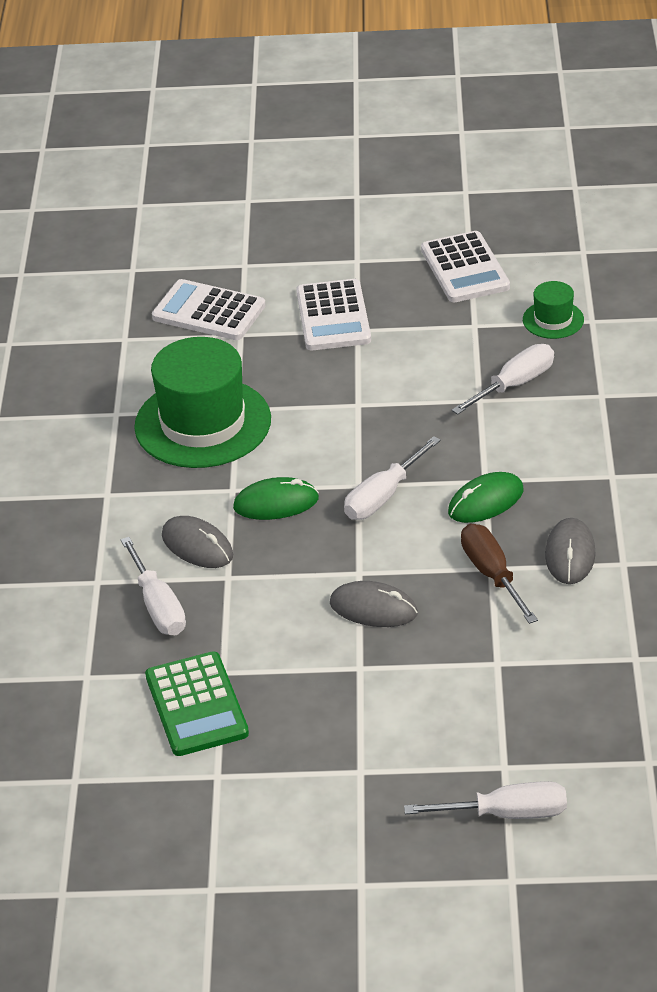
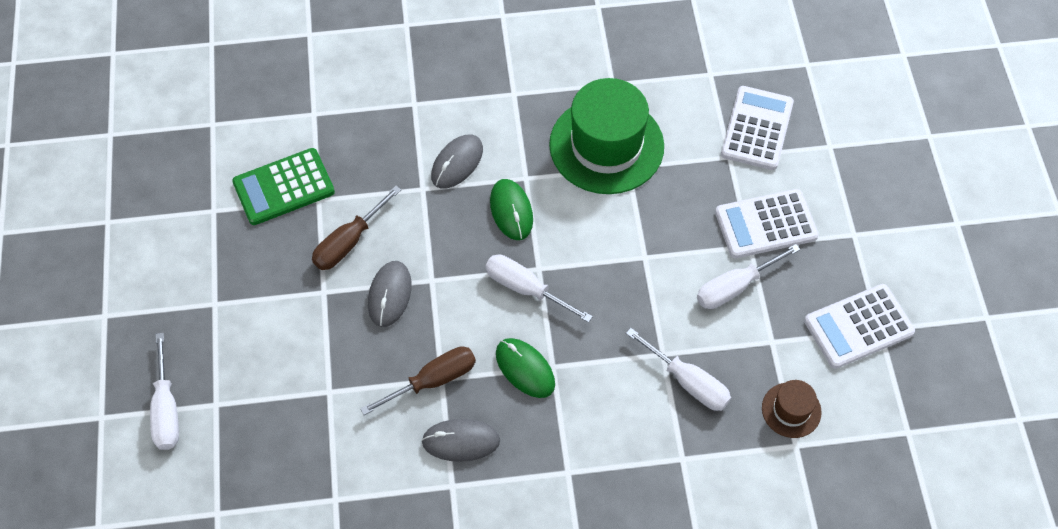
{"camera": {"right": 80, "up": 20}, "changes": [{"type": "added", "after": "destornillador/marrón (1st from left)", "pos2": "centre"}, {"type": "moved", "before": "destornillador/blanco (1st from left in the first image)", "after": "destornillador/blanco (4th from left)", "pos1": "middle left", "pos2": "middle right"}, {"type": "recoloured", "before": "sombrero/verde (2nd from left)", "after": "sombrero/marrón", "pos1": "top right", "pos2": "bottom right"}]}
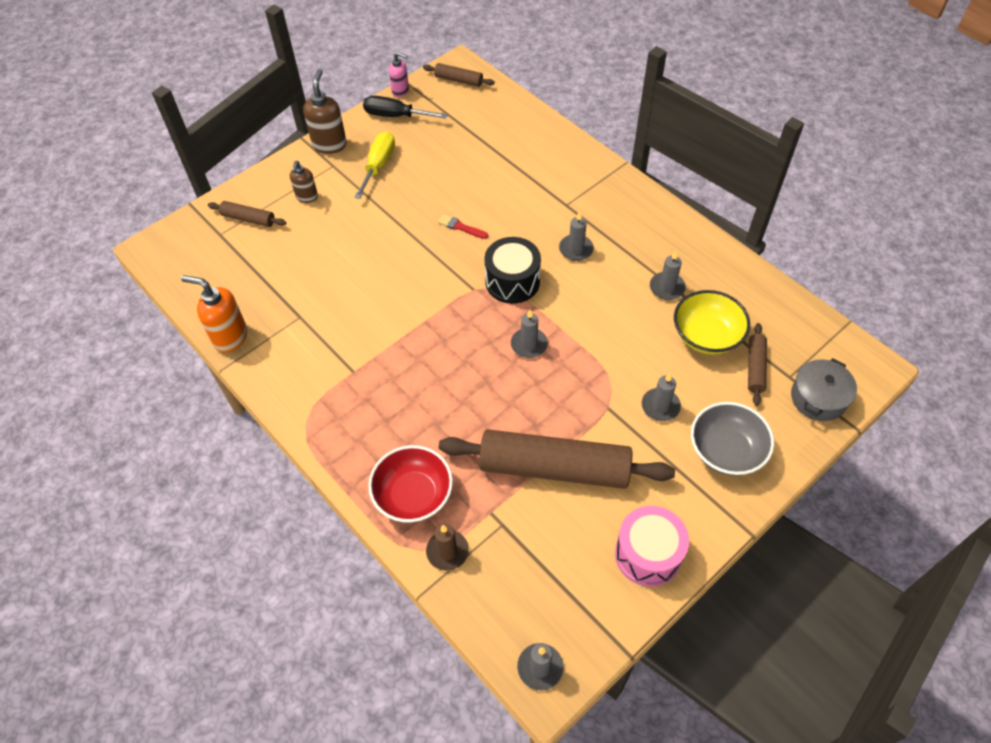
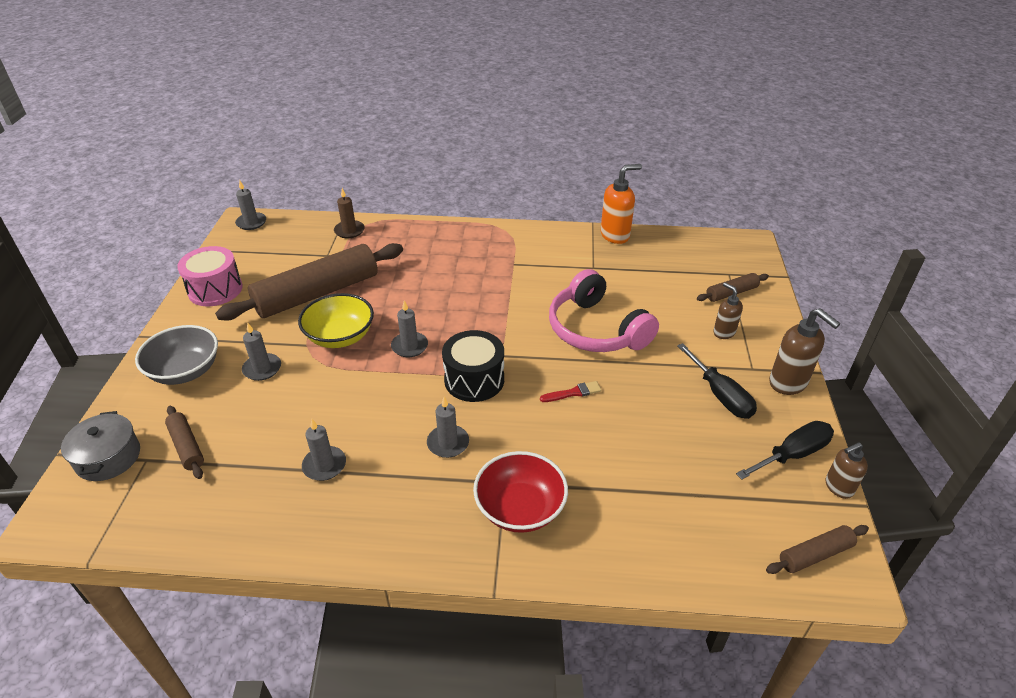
{"camera": {"right": 135, "up": -15}, "changes": [{"type": "moved", "before": "cuenco/amarillo", "pos1": "middle right", "pos2": "middle left"}, {"type": "moved", "before": "cuenco/rojo", "pos1": "centre", "pos2": "bottom centre"}, {"type": "added", "after": "auriculares/rosa", "pos2": "centre"}, {"type": "recoloured", "before": "destornillador/amarillo", "after": "destornillador/negro (1st from left)", "pos1": "top centre", "pos2": "middle right"}, {"type": "recoloured", "before": "dispensador de jabón/rosa", "after": "dispensador de jabón/marrón (3rd from left)", "pos1": "top centre", "pos2": "bottom right"}]}
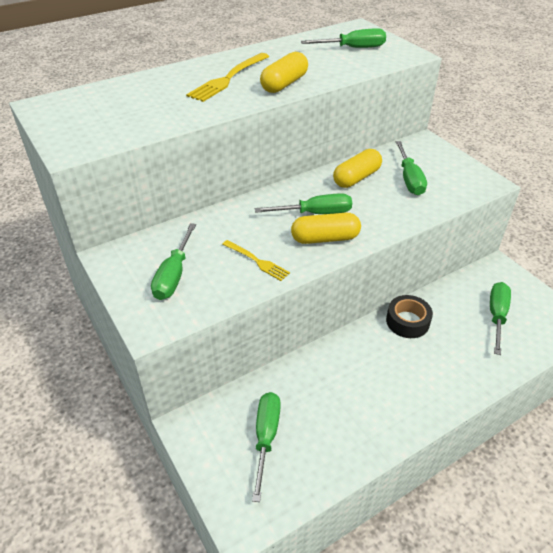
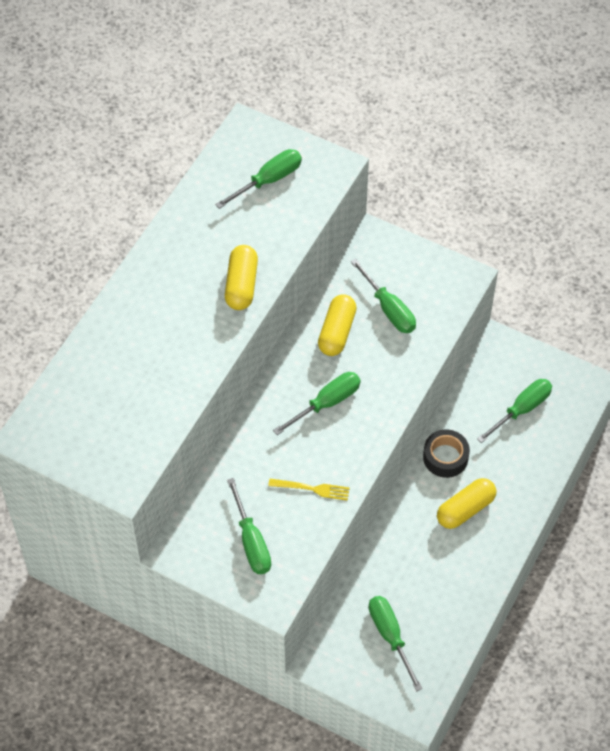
{"camera": {"right": -30, "up": 15}, "changes": [{"type": "moved", "before": "cápsula/amarillo (2nd from left in the first image)", "after": "cápsula/amarillo (3rd from left)", "pos1": "centre", "pos2": "bottom right"}, {"type": "turned", "before": "destornillador/verde (6th from left)", "pos1": "middle right", "pos2": "middle right", "turn": 60}, {"type": "removed", "before": "tenedor/amarillo (1st from left)", "pos1": "top centre"}]}
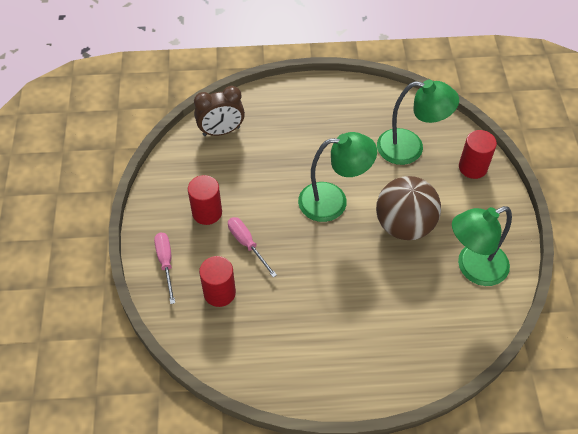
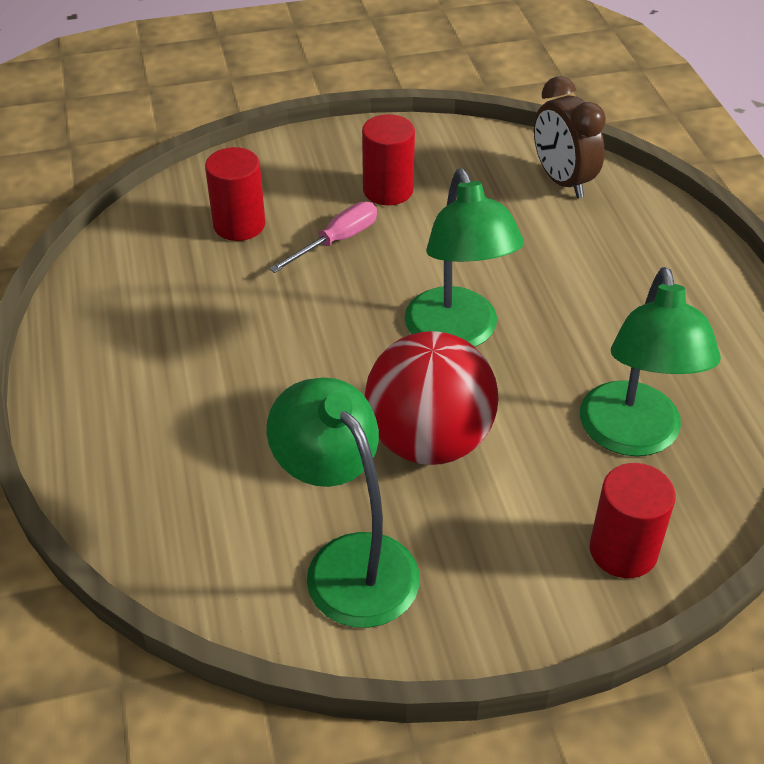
{"camera": {"right": 80, "up": -10}, "changes": [{"type": "recoloured", "before": "pelota/marrón", "after": "pelota/rojo", "pos1": "middle right", "pos2": "centre"}, {"type": "removed", "before": "destornillador/rosa (1st from left)", "pos1": "middle left"}]}
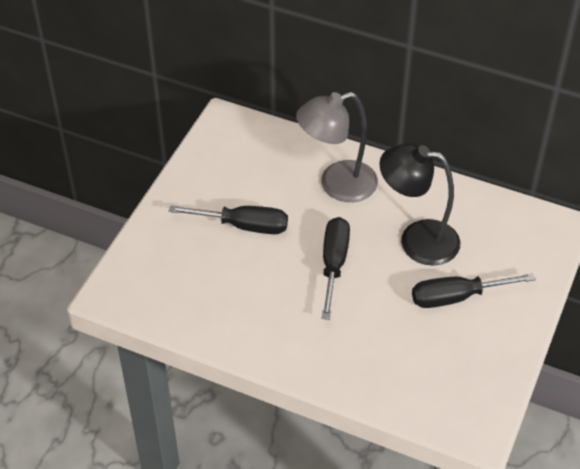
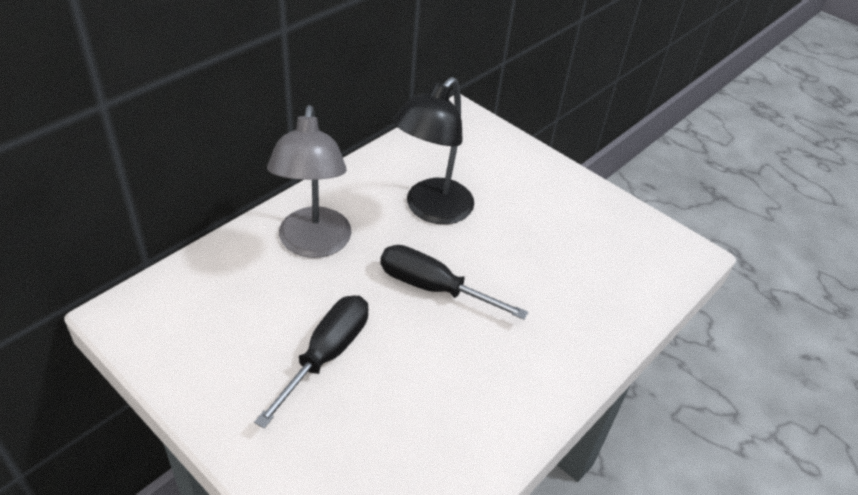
{"camera": {"right": -75, "up": -5}, "changes": [{"type": "removed", "before": "destornillador/negro (3rd from left)", "pos1": "middle right"}]}
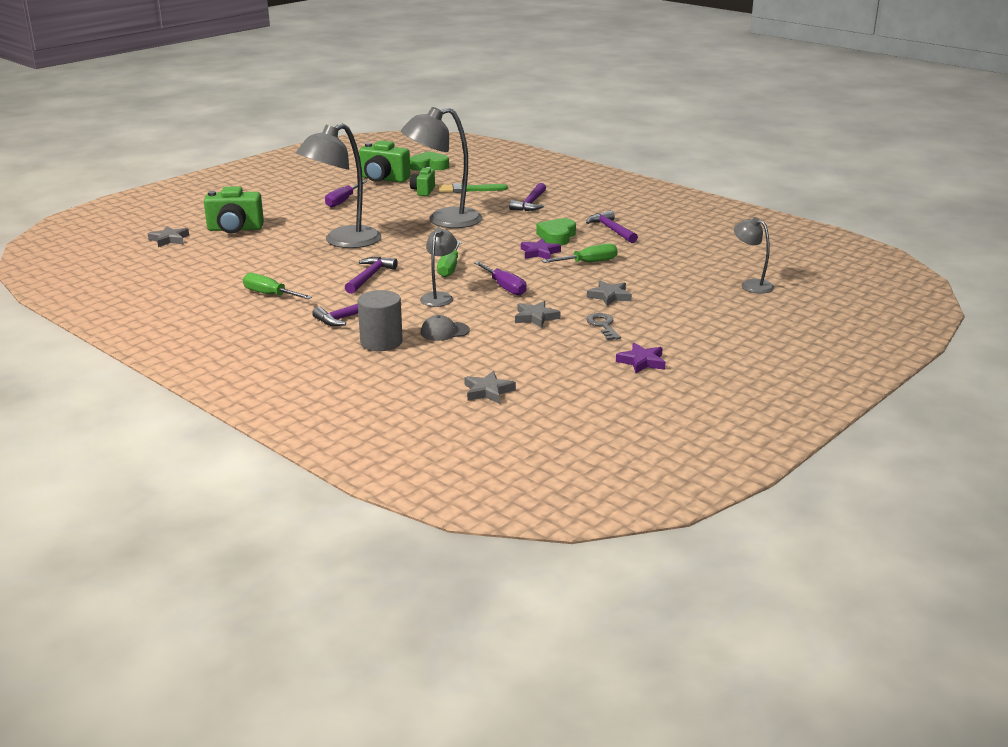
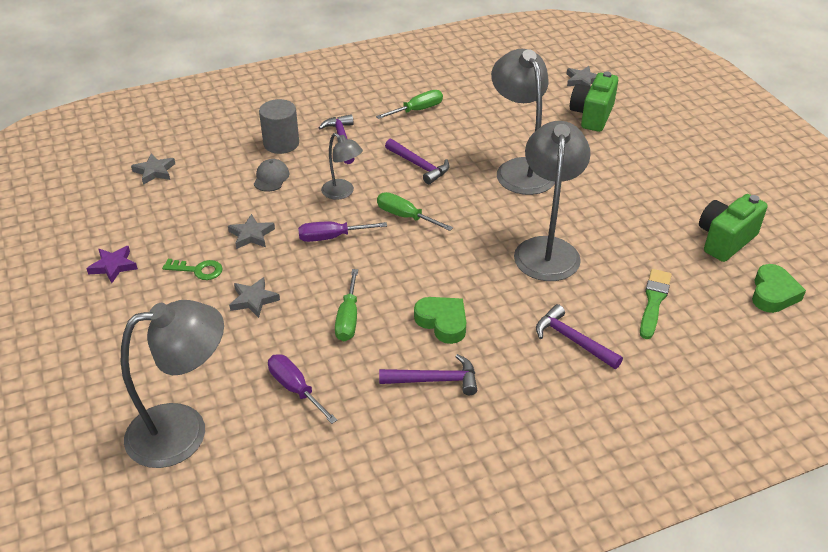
{"camera": {"right": 115, "up": 15}, "changes": [{"type": "resized", "before": "lámpara/gris (4th from left in the first image)", "pos1": "middle right", "pos2": "bottom left", "scale": 1.88}, {"type": "recoloured", "before": "llave/gris", "after": "llave/verde", "pos1": "centre", "pos2": "middle left"}, {"type": "moved", "before": "destornillador/morado (1st from left)", "pos1": "top centre", "pos2": "bottom centre"}, {"type": "removed", "before": "cámara/verde (3rd from left)", "pos1": "top centre"}, {"type": "removed", "before": "estrella/morado (1st from left)", "pos1": "top centre"}]}
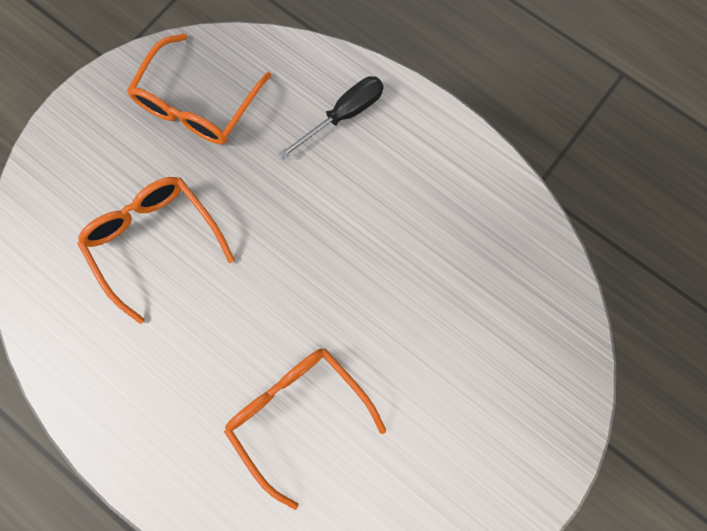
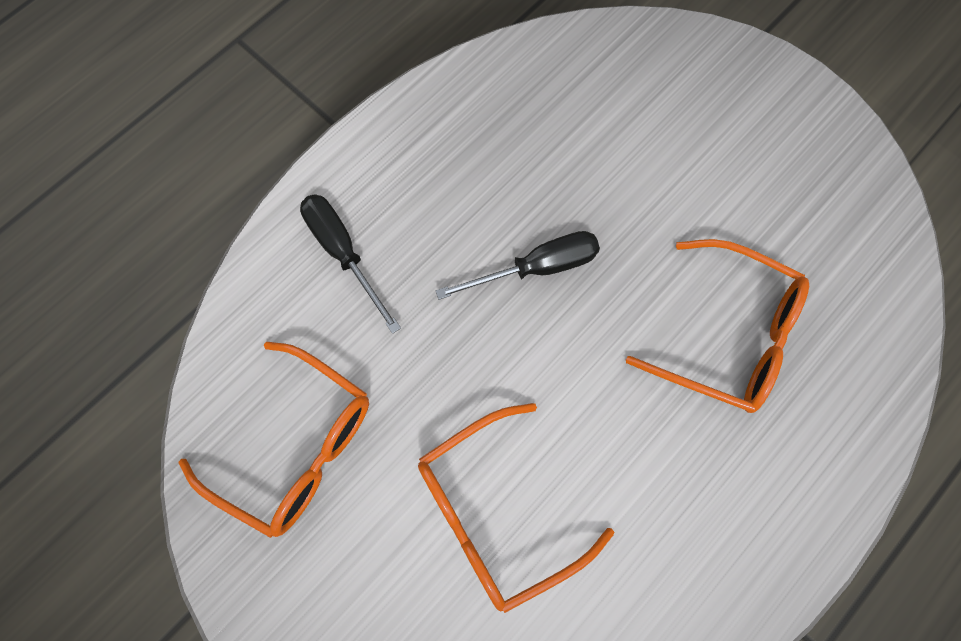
{"camera": {"right": -85, "up": -5}, "changes": [{"type": "added", "after": "destornillador/negro (2nd from left)", "pos2": "centre"}, {"type": "turned", "before": "gafas/naranja (3rd from left)", "pos1": "bottom centre", "pos2": "middle right", "turn": -120}]}
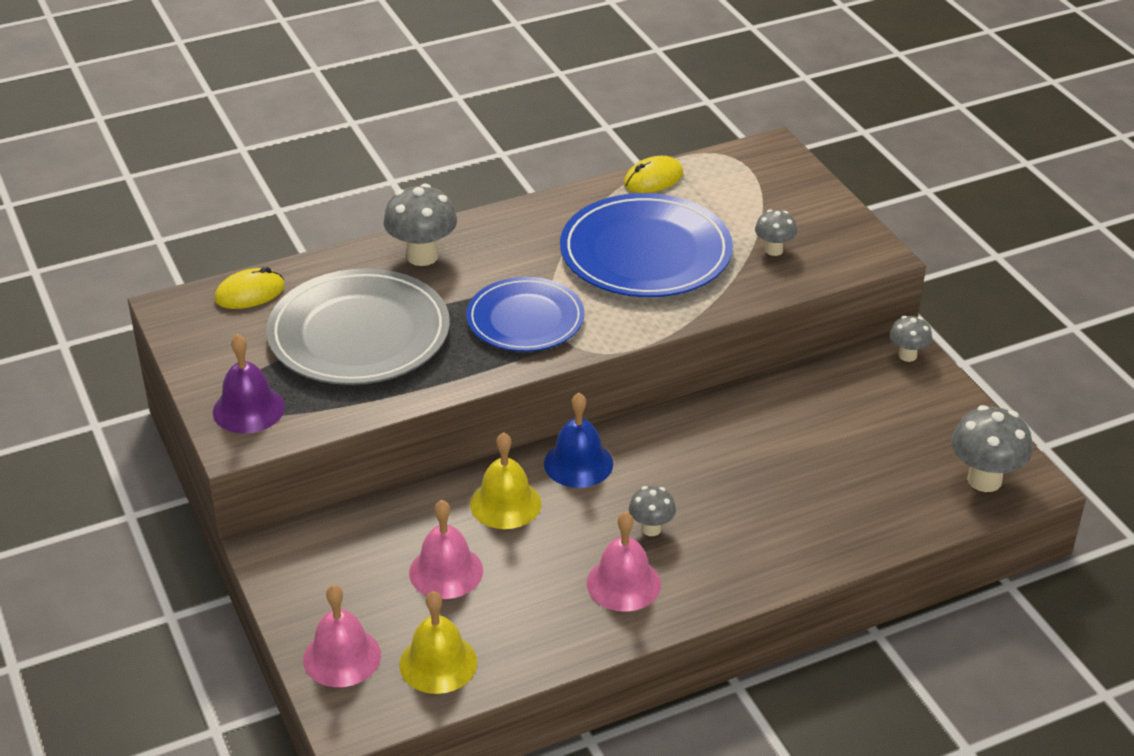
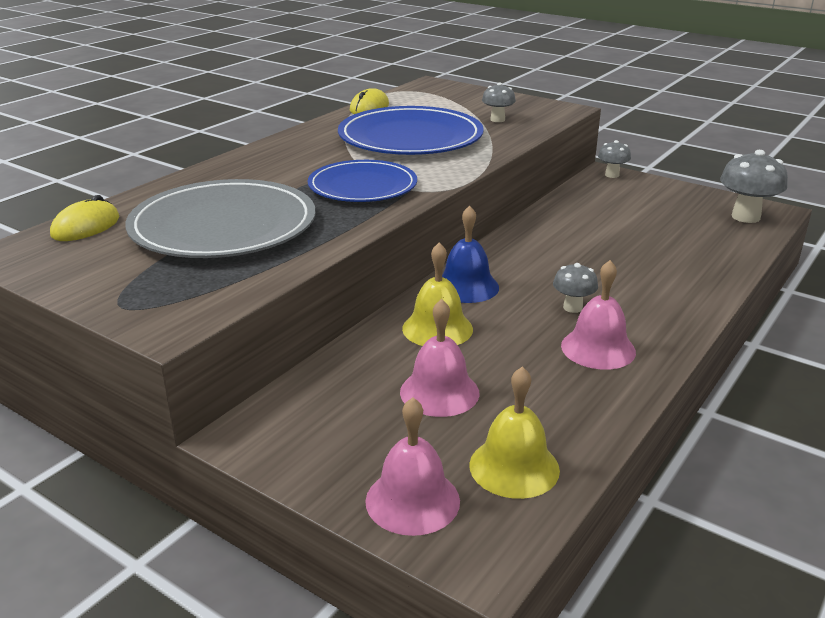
{"camera": {"right": -30, "up": -10}, "changes": [{"type": "removed", "before": "campana/morado", "pos1": "middle left"}, {"type": "removed", "before": "seta/gris (1st from left)", "pos1": "top centre"}]}
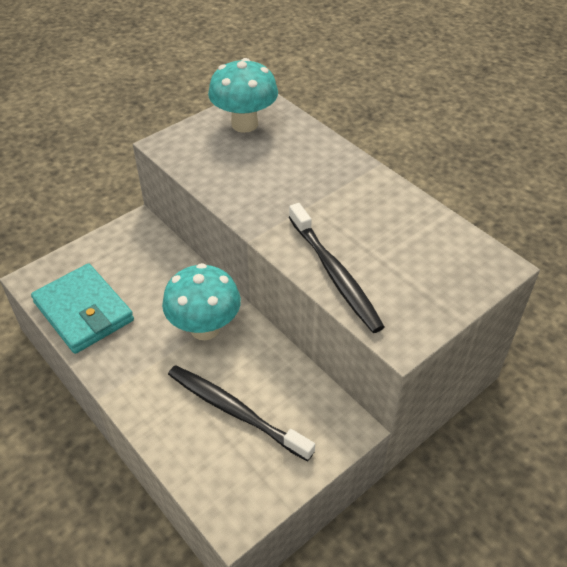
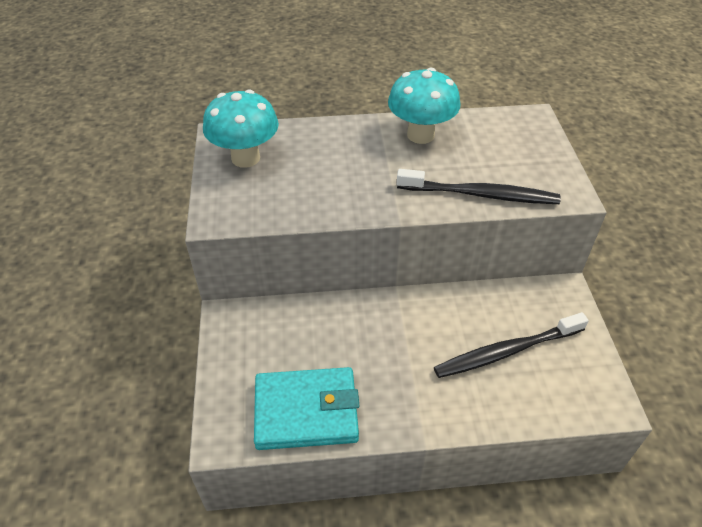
{"camera": {"right": -55, "up": 0}, "changes": [{"type": "moved", "before": "seta/turquesa (1st from left in the first image)", "after": "seta/turquesa (2nd from left)", "pos1": "centre", "pos2": "top centre"}]}
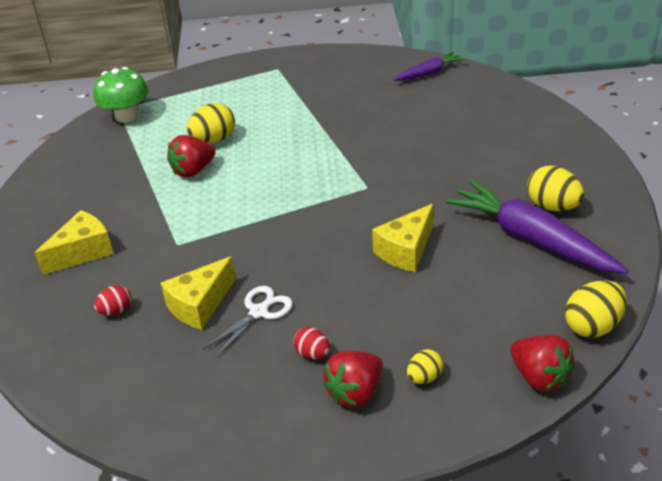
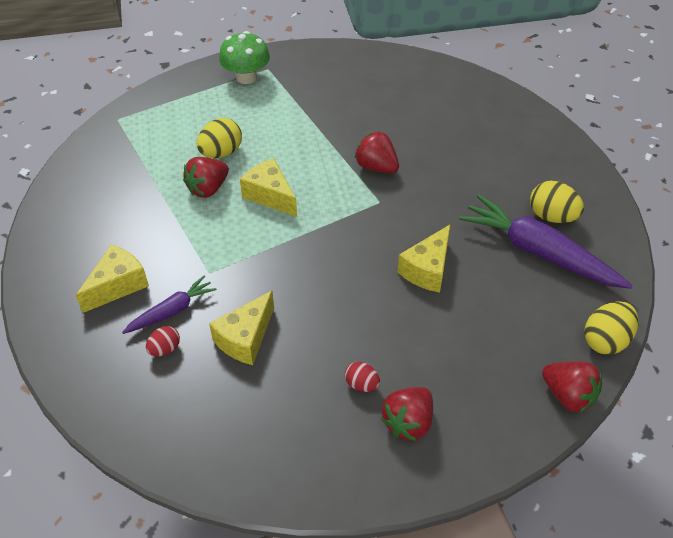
{"camera": {"right": -10, "up": 10}, "changes": [{"type": "moved", "before": "zanahoria/morado (1st from left)", "pos1": "top centre", "pos2": "middle left"}, {"type": "moved", "before": "seta/verde", "pos1": "top left", "pos2": "top centre"}, {"type": "added", "after": "queso/amarillo (3rd from left)", "pos2": "centre"}, {"type": "added", "after": "fresa/rojo (2nd from left)", "pos2": "top centre"}, {"type": "removed", "before": "tijeras/blanco", "pos1": "bottom centre"}, {"type": "removed", "before": "huevo/amarillo (2nd from left)", "pos1": "bottom centre"}]}
